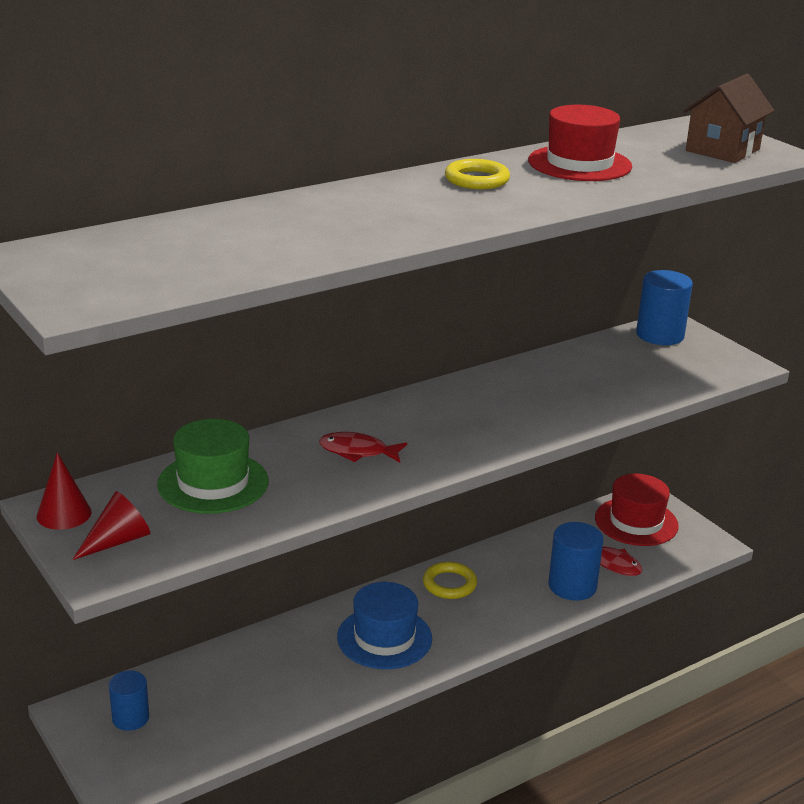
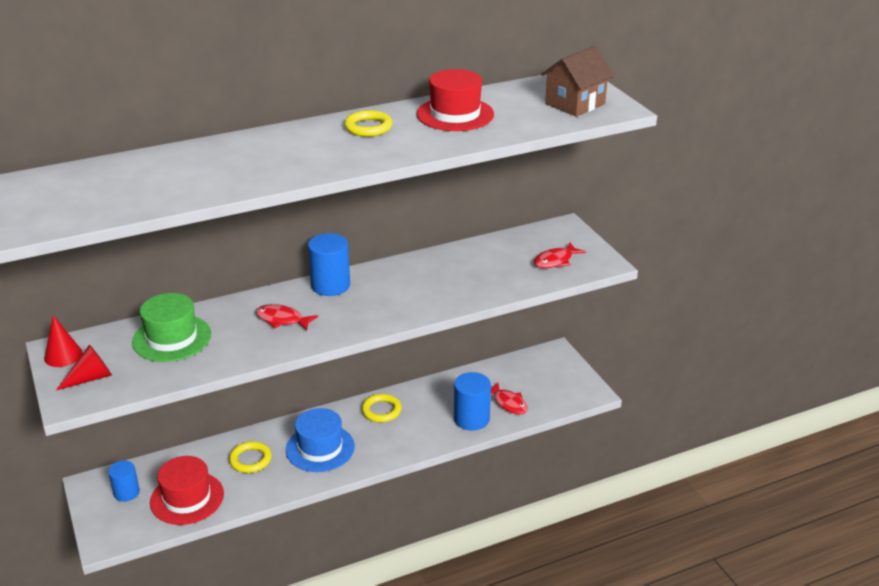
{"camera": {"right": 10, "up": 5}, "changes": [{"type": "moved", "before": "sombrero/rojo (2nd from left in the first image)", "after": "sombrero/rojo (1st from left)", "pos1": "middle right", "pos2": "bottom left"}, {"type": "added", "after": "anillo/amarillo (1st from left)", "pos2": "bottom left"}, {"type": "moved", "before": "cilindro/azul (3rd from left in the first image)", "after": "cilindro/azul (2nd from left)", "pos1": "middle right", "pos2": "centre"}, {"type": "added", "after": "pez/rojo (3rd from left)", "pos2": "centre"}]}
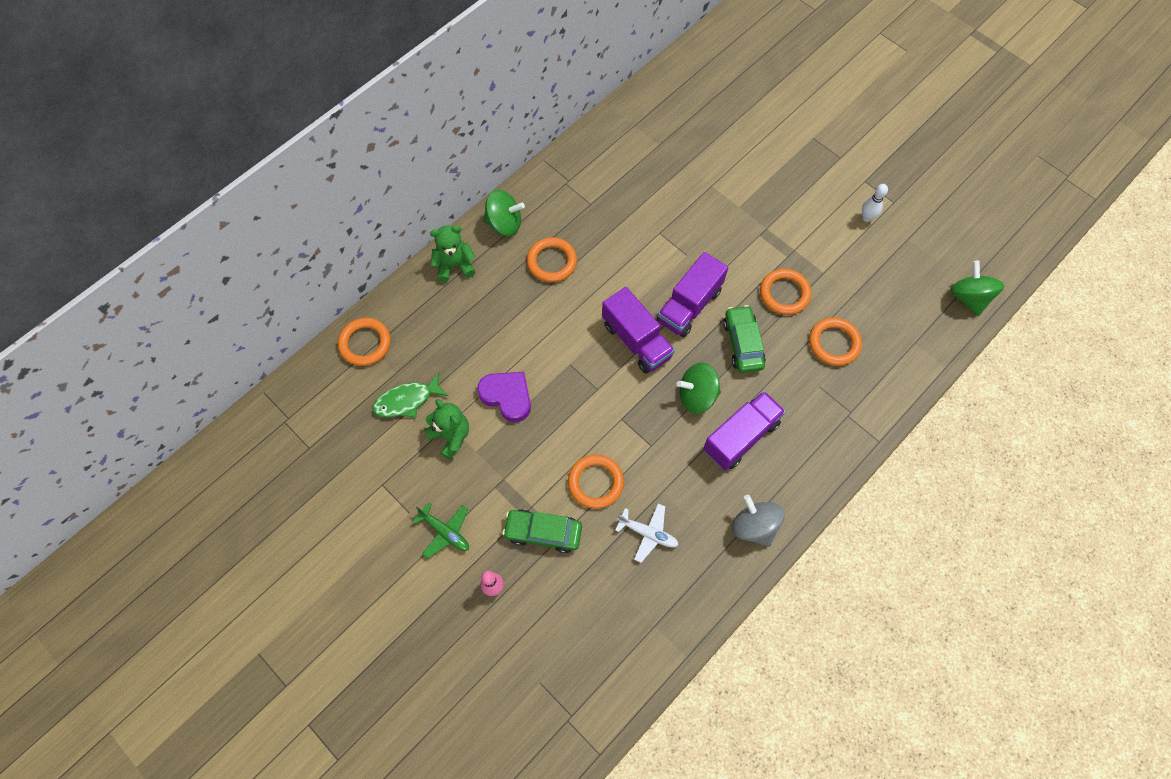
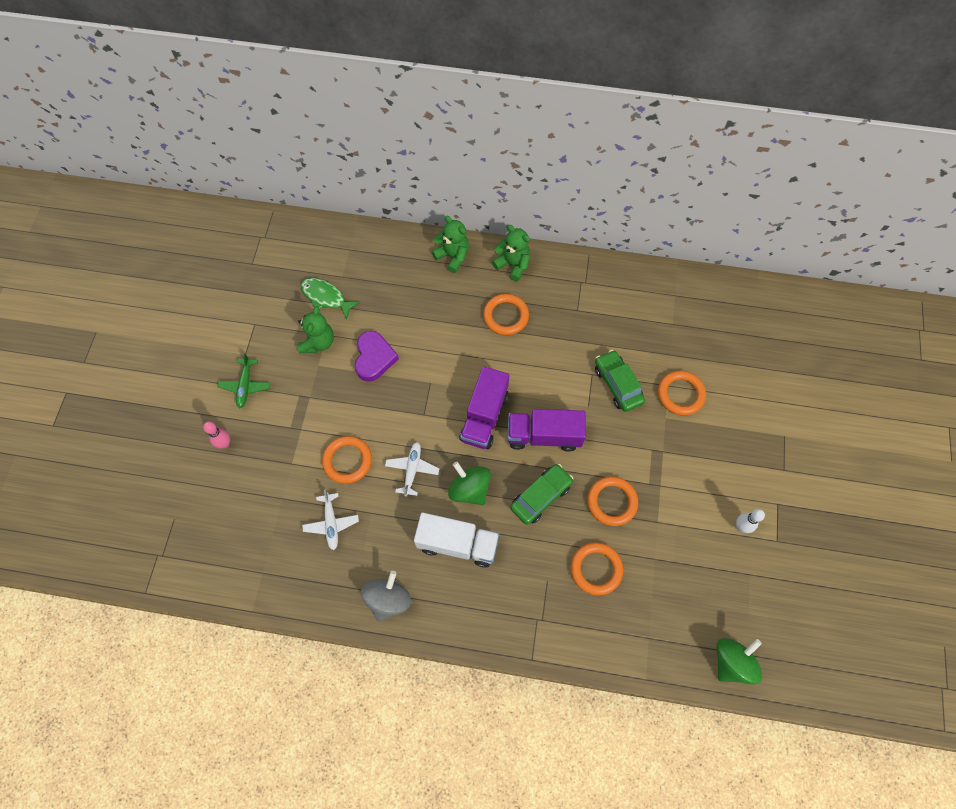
{"camera": {"right": 55, "up": 0}, "changes": [{"type": "added", "after": "avión/blanco (2nd from left)", "pos2": "centre"}, {"type": "recoloured", "before": "camión/morado (3rd from left)", "after": "camión/blanco", "pos1": "centre", "pos2": "bottom centre"}, {"type": "replaced", "before": "peonza/verde (1st from left)", "after": "osito/verde (3rd from left)", "pos1": "top centre", "pos2": "top centre"}, {"type": "moved", "before": "coche/verde (1st from left in the first image)", "after": "coche/verde (2nd from left)", "pos1": "bottom centre", "pos2": "centre"}, {"type": "moved", "before": "anillo/naranja (1st from left in the first image)", "after": "anillo/naranja (5th from left)", "pos1": "middle left", "pos2": "middle right"}]}
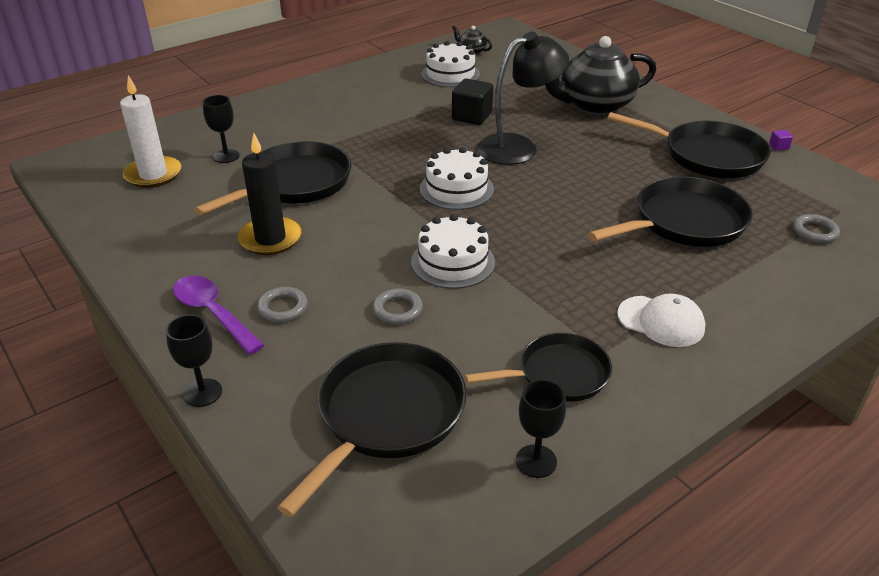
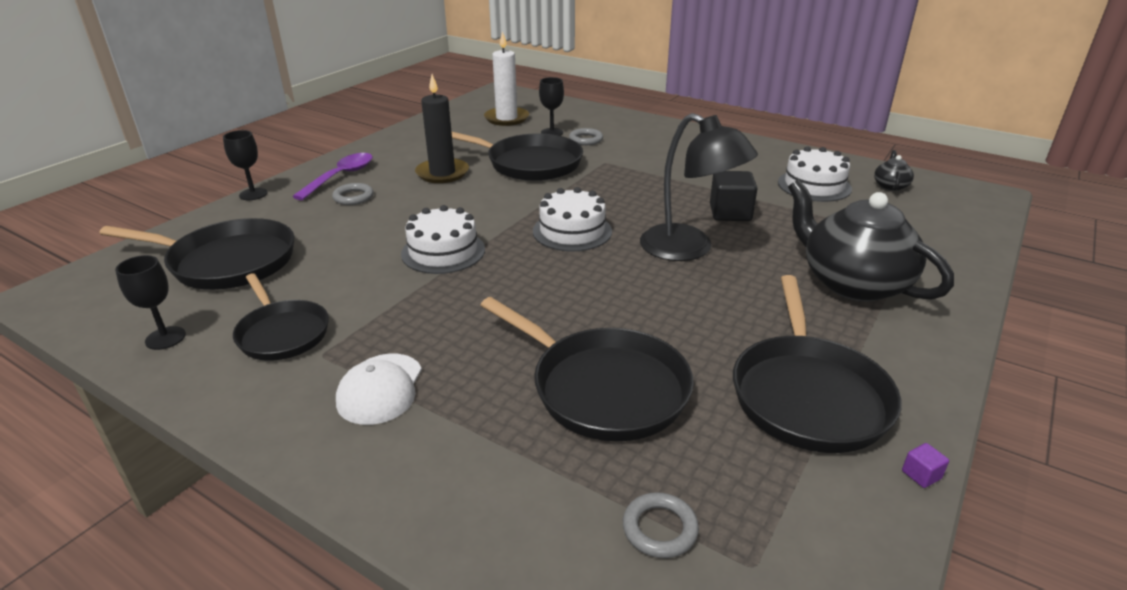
{"camera": {"right": 70, "up": -5}, "changes": [{"type": "moved", "before": "anillo/gris (2nd from left)", "pos1": "centre", "pos2": "top centre"}]}
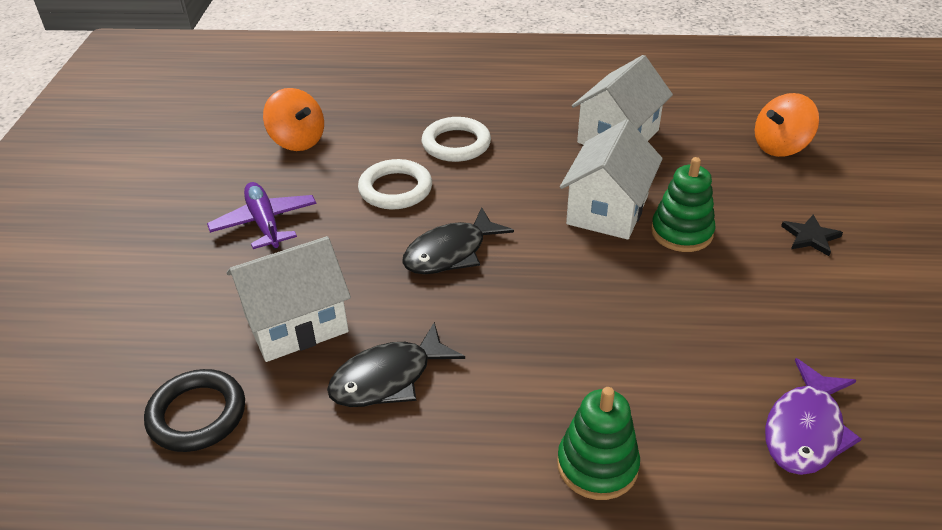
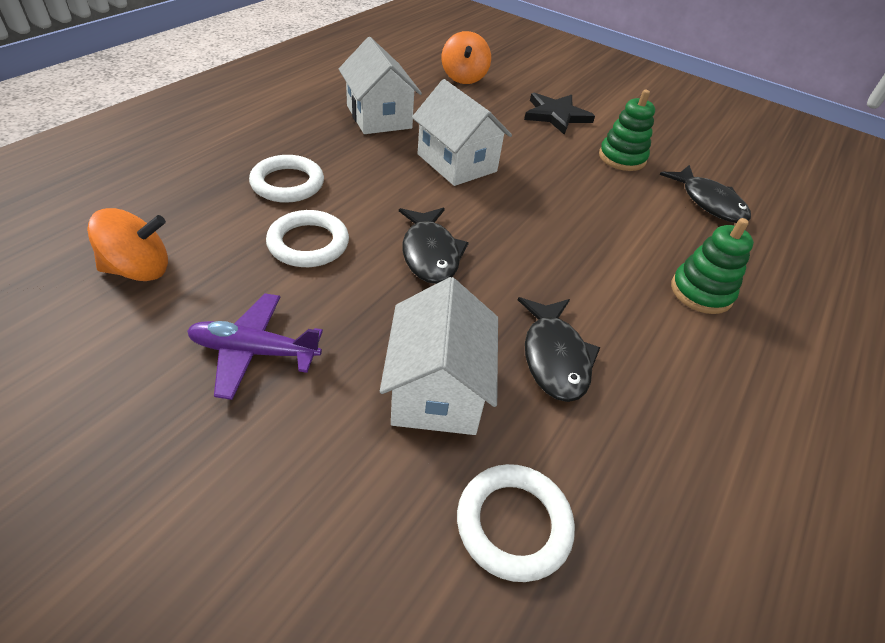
{"camera": {"right": -65, "up": 5}, "changes": [{"type": "recoloured", "before": "anillo/negro", "after": "anillo/blanco (3rd from left)", "pos1": "bottom left", "pos2": "bottom centre"}, {"type": "resized", "before": "estrella/negro", "pos1": "middle right", "pos2": "top centre", "scale": 1.71}, {"type": "moved", "before": "juguete apilable/verde (2nd from left in the first image)", "after": "juguete apilable/verde (1st from left)", "pos1": "middle right", "pos2": "top right"}, {"type": "recoloured", "before": "pez/morado", "after": "pez/negro (3rd from left)", "pos1": "bottom right", "pos2": "top right"}]}
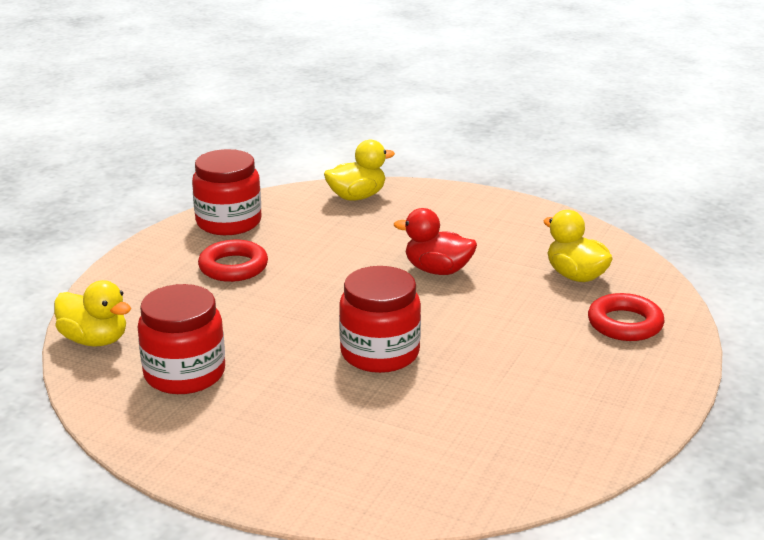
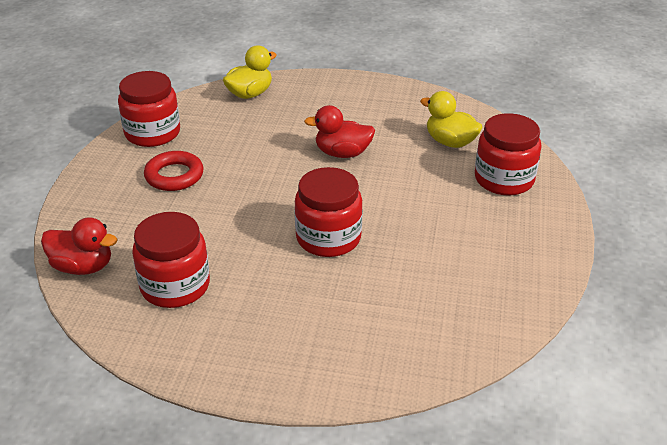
{"camera": {"right": -15, "up": 10}, "changes": [{"type": "recoloured", "before": "pato/amarillo (1st from left)", "after": "pato/rojo (1st from left)", "pos1": "middle left", "pos2": "middle left"}, {"type": "replaced", "before": "anillo/rojo (2nd from left)", "after": "tarro/rojo (4th from left)", "pos1": "middle right", "pos2": "middle right"}]}
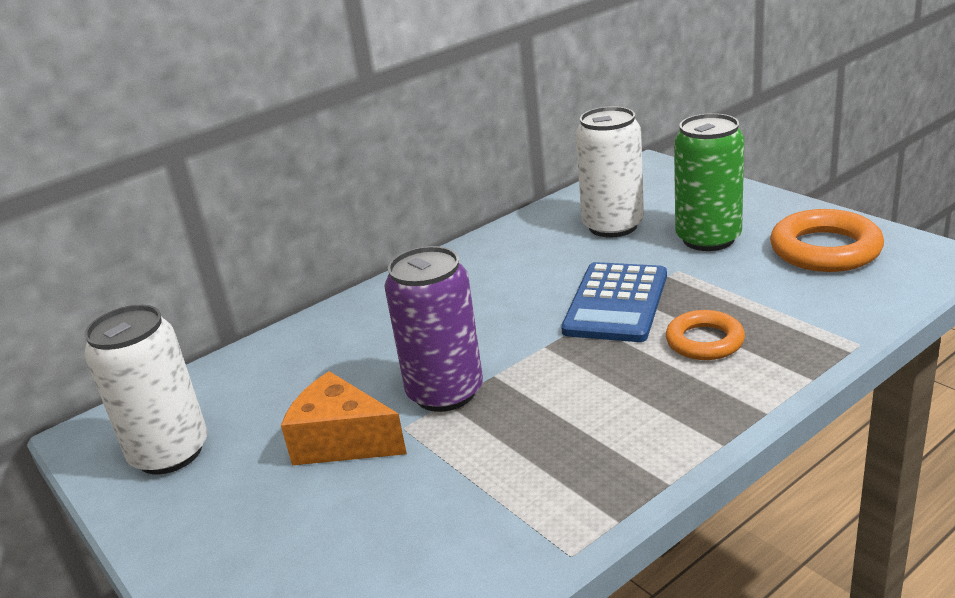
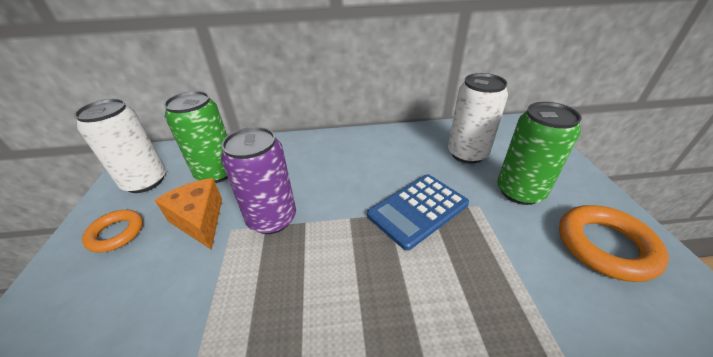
{"camera": {"right": 30, "up": 10}, "changes": [{"type": "moved", "before": "anillo/naranja (1st from left)", "pos1": "middle right", "pos2": "middle left"}, {"type": "added", "after": "lata/verde (1st from left)", "pos2": "middle left"}]}
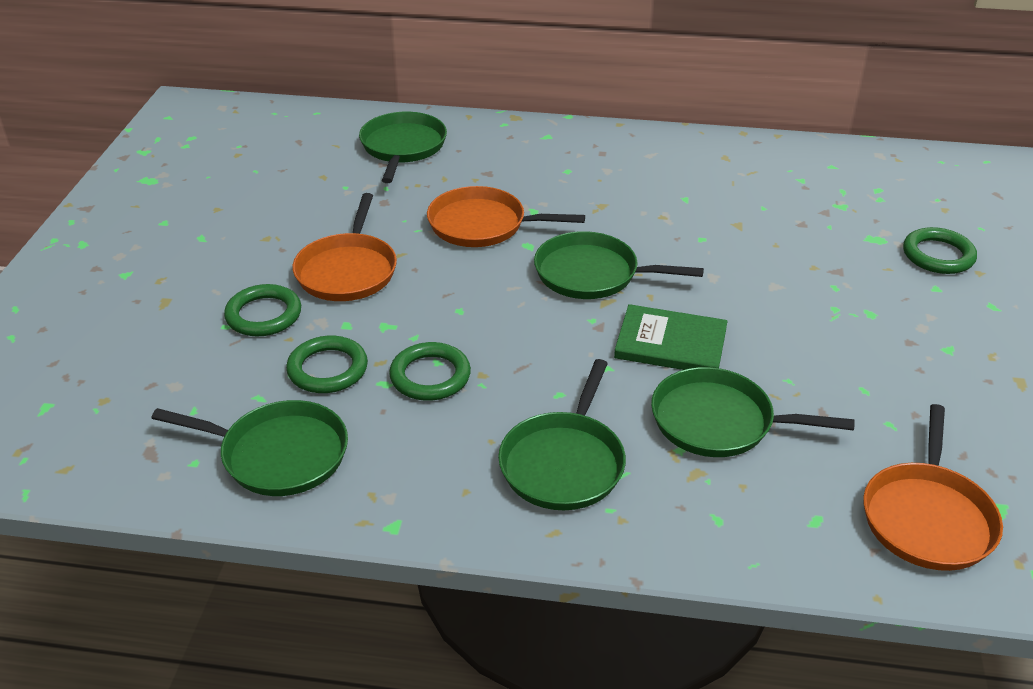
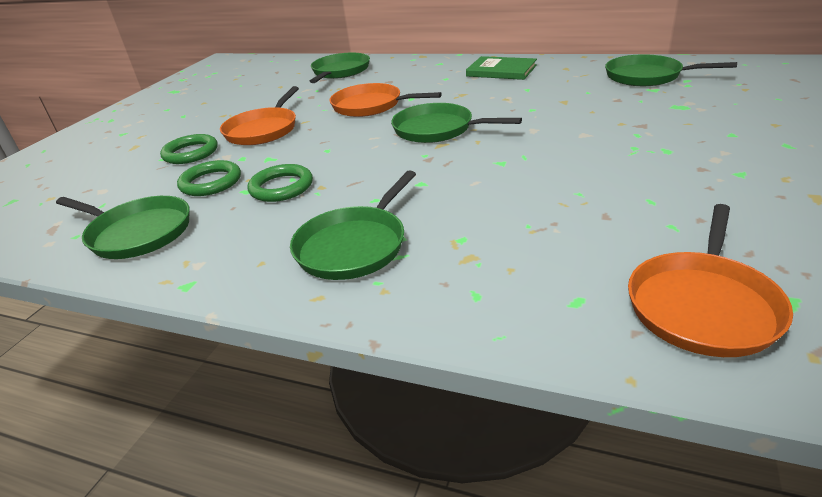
{"camera": {"right": 15, "up": -5}, "changes": [{"type": "moved", "before": "libro/verde", "pos1": "centre", "pos2": "top centre"}, {"type": "moved", "before": "sartén/verde (5th from left)", "pos1": "middle right", "pos2": "top right"}, {"type": "removed", "before": "anillo/verde (4th from left)", "pos1": "middle right"}]}
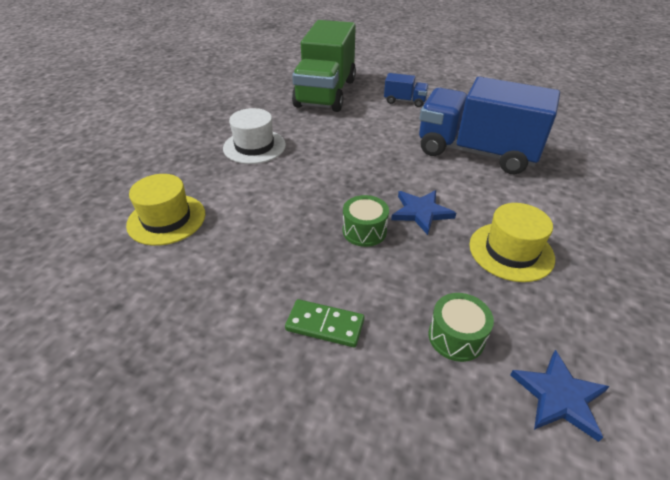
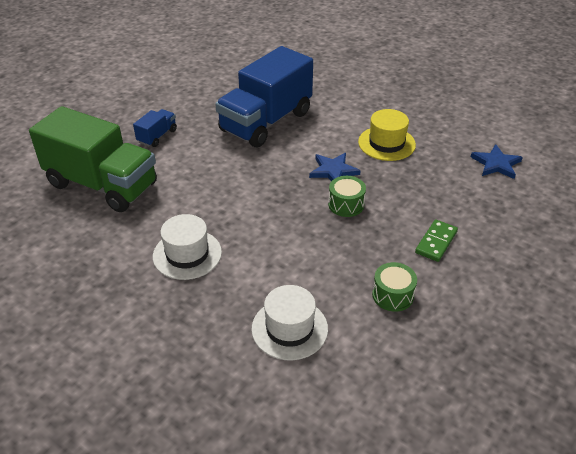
{"camera": {"right": -75, "up": 0}, "changes": [{"type": "recoloured", "before": "sombrero/amarillo (1st from left)", "after": "sombrero/blanco (2nd from left)", "pos1": "middle left", "pos2": "bottom centre"}, {"type": "moved", "before": "tambor/verde (2nd from left)", "pos1": "bottom right", "pos2": "middle right"}]}
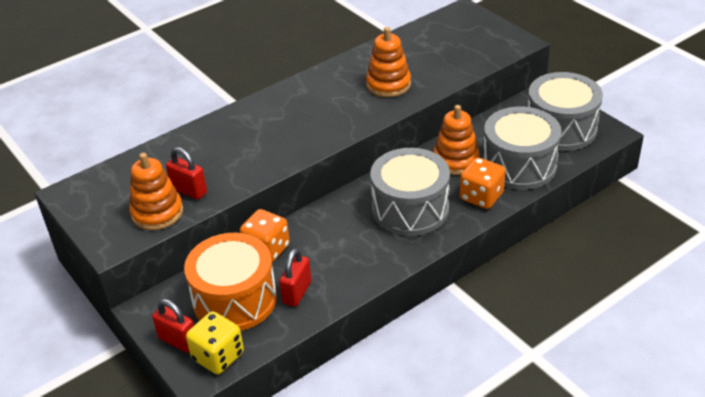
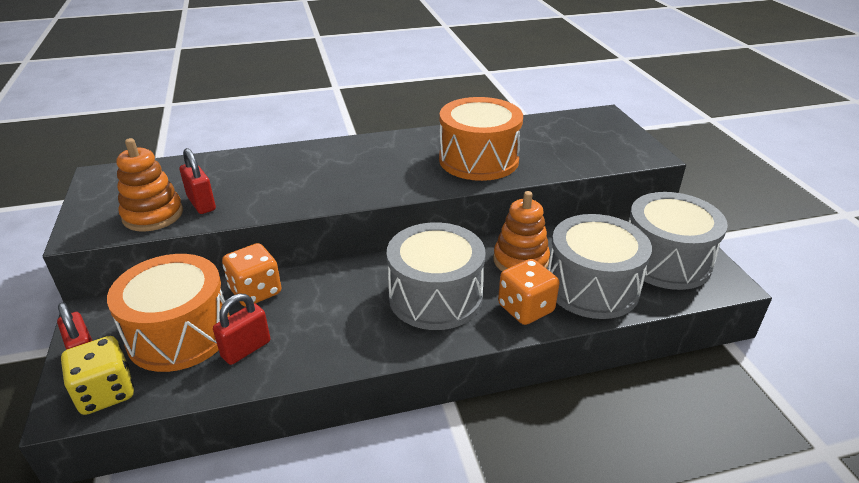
{"camera": {"right": 20, "up": -5}, "changes": [{"type": "replaced", "before": "juguete apilable/naranja (2nd from left)", "after": "tambor/naranja (2nd from left)", "pos1": "top centre", "pos2": "top centre"}]}
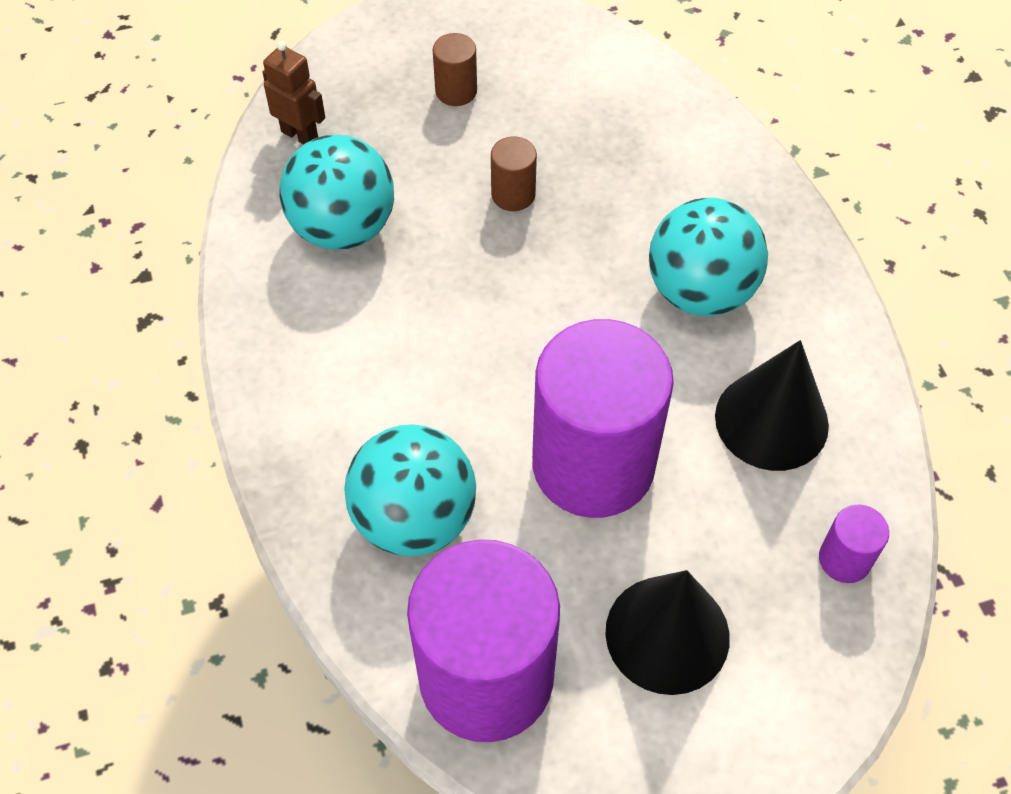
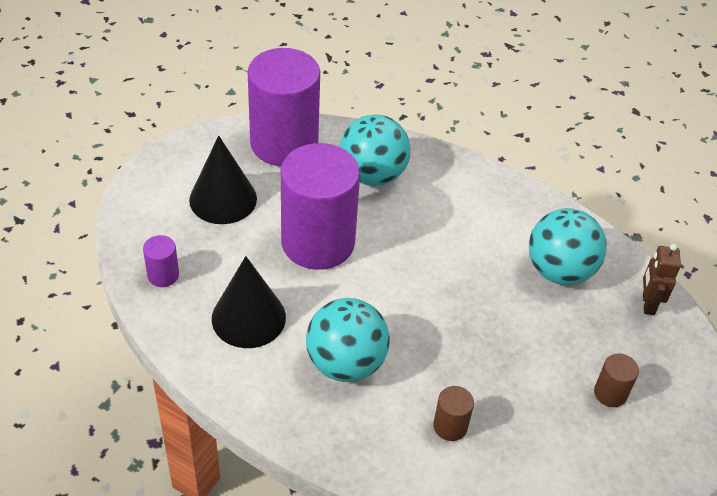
{"camera": {"right": 135, "up": -10}, "changes": [{"type": "moved", "before": "cilindro/marrón (2nd from left in the first image)", "after": "cilindro/marrón (1st from left)", "pos1": "top centre", "pos2": "bottom centre"}, {"type": "turned", "before": "robot/marrón", "pos1": "top left", "pos2": "middle right", "turn": 105}]}
